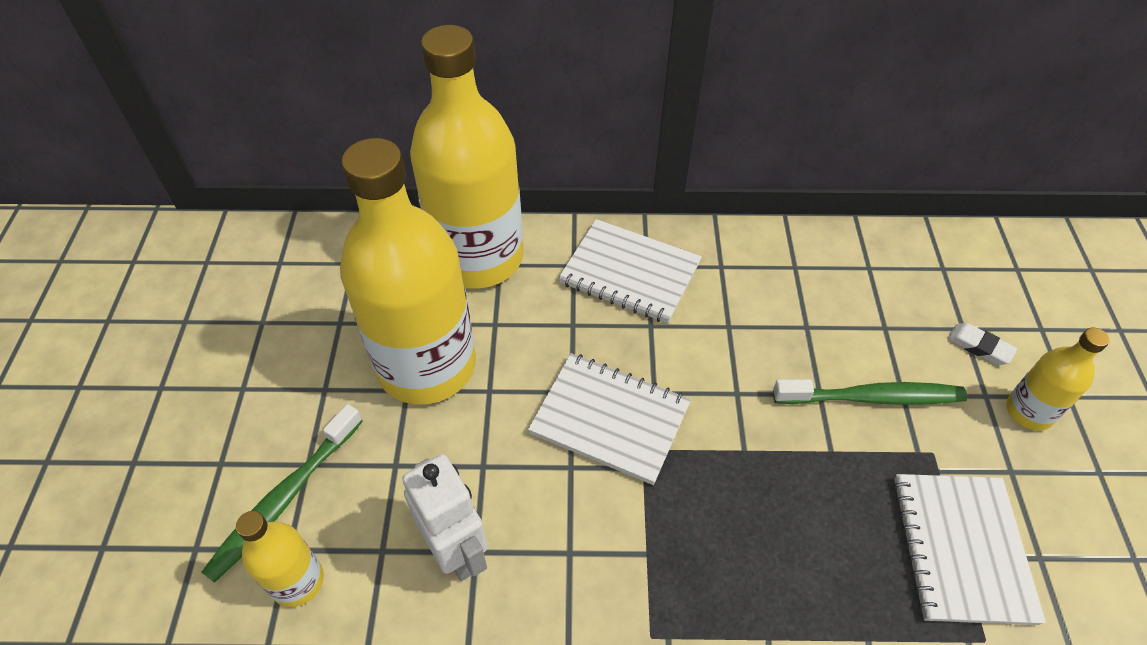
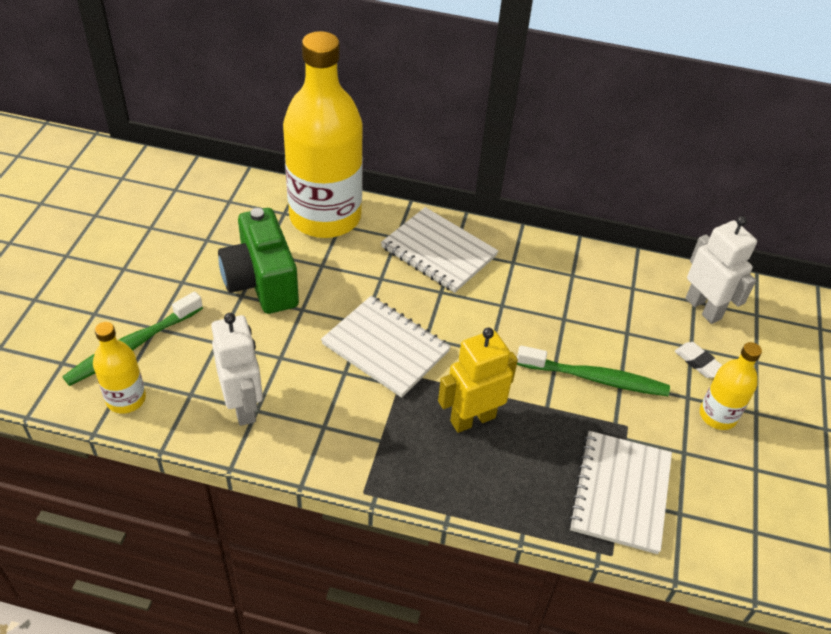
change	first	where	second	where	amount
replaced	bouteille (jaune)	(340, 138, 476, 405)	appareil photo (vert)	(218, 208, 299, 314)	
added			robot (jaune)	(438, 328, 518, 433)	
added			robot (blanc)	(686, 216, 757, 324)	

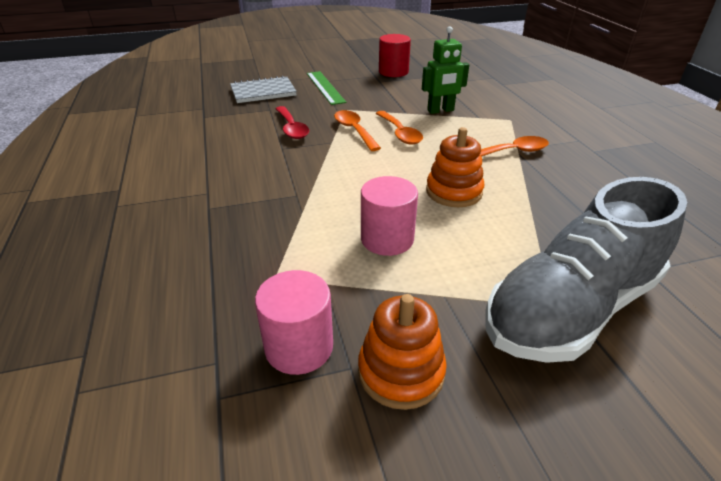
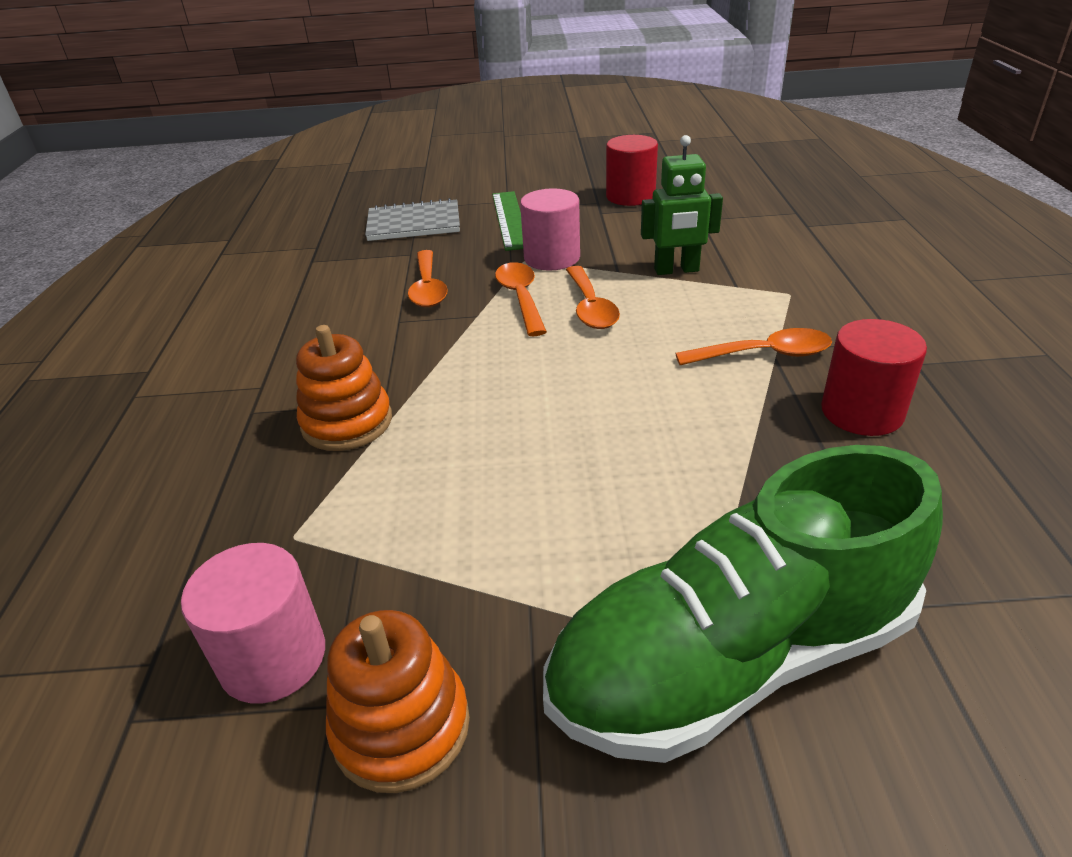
change	first	where	second	where	amount
recoloured	cuillère (rouge)	(275, 106, 309, 139)	cuillère (orange)	(408, 250, 448, 307)	
moved	cylindre (rose)	(361, 176, 418, 256)		(520, 188, 580, 271)	
moved	jouet à empiler (orange)	(426, 127, 484, 207)		(296, 325, 392, 451)	
recoloured	chaussure (gris)	(486, 177, 687, 363)	chaussure (vert)	(543, 445, 943, 763)	
added			cylindre (rouge)	(821, 319, 927, 436)	

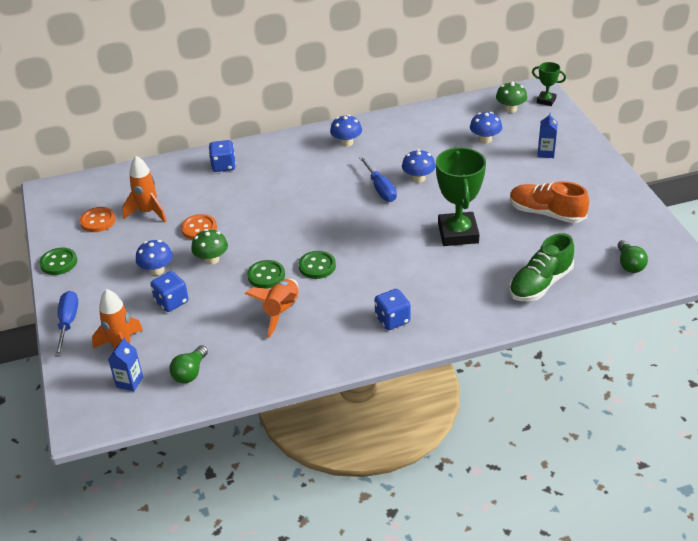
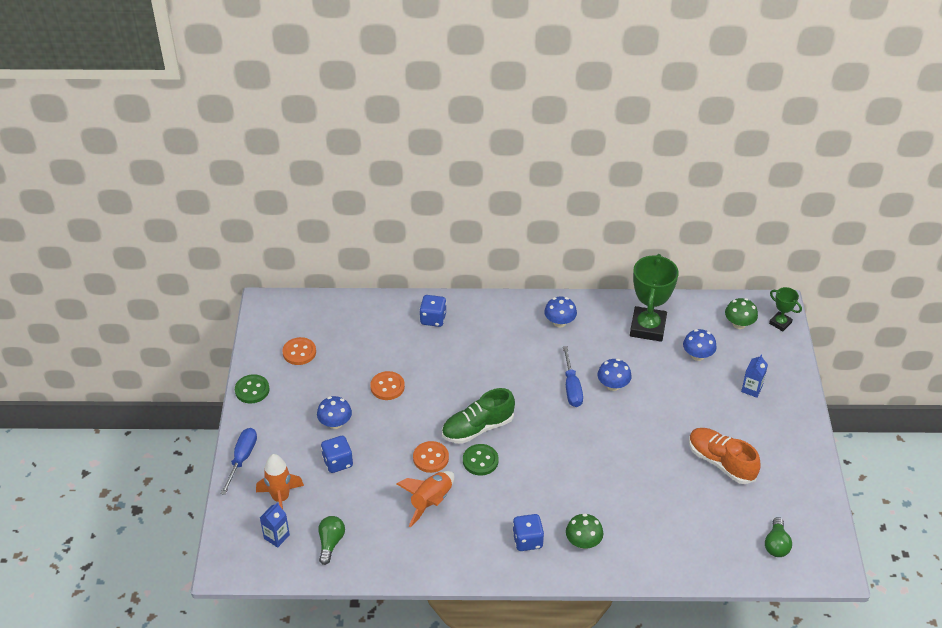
change	first	where	second	where	amount
removed	fusée (orange)	(122, 156, 167, 222)			
turned	ampoule (vert)	(169, 345, 208, 383)		(318, 516, 345, 565)	150 degrees clockwise
moved	champignon (vert)	(191, 229, 228, 265)		(566, 513, 604, 549)	
recoloured	bouton (vert)	(247, 260, 285, 289)	bouton (orange)	(413, 441, 449, 473)	
moved	trophée (vert)	(436, 147, 486, 246)		(630, 254, 679, 342)	
moved	chaussure (vert)	(509, 233, 574, 301)		(442, 388, 515, 444)	

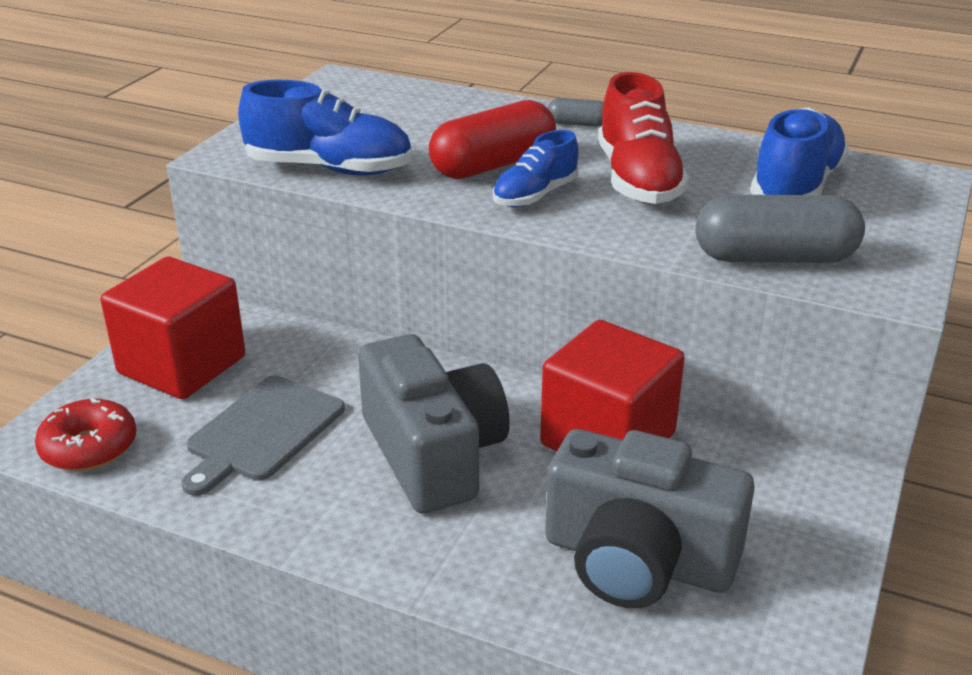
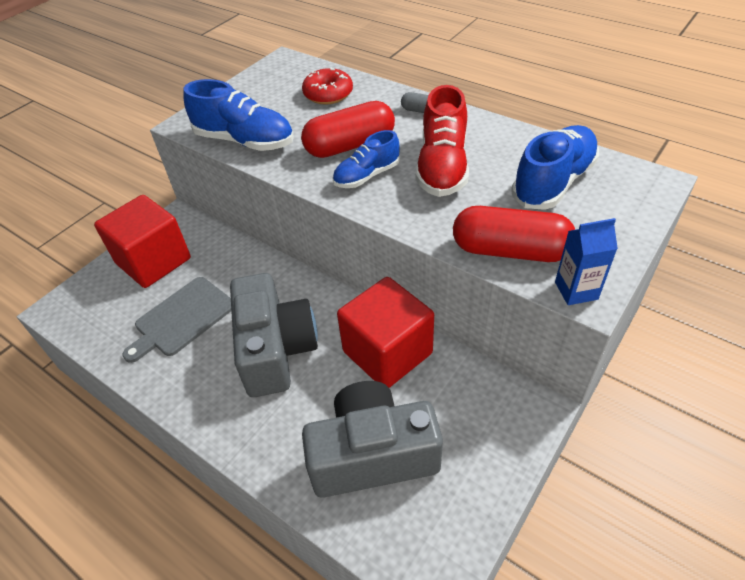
change	first	where	second	where	amount
moved	beignet (rouge)	(35, 398, 136, 471)		(302, 67, 353, 104)	
turned	appareil photo (gris)	(545, 429, 755, 608)		(302, 381, 443, 498)	135 degrees clockwise
recoloured	gélule (gris)	(696, 195, 865, 263)	gélule (rouge)	(453, 206, 575, 262)	
added			brique de lait (bleu)	(555, 218, 618, 305)	

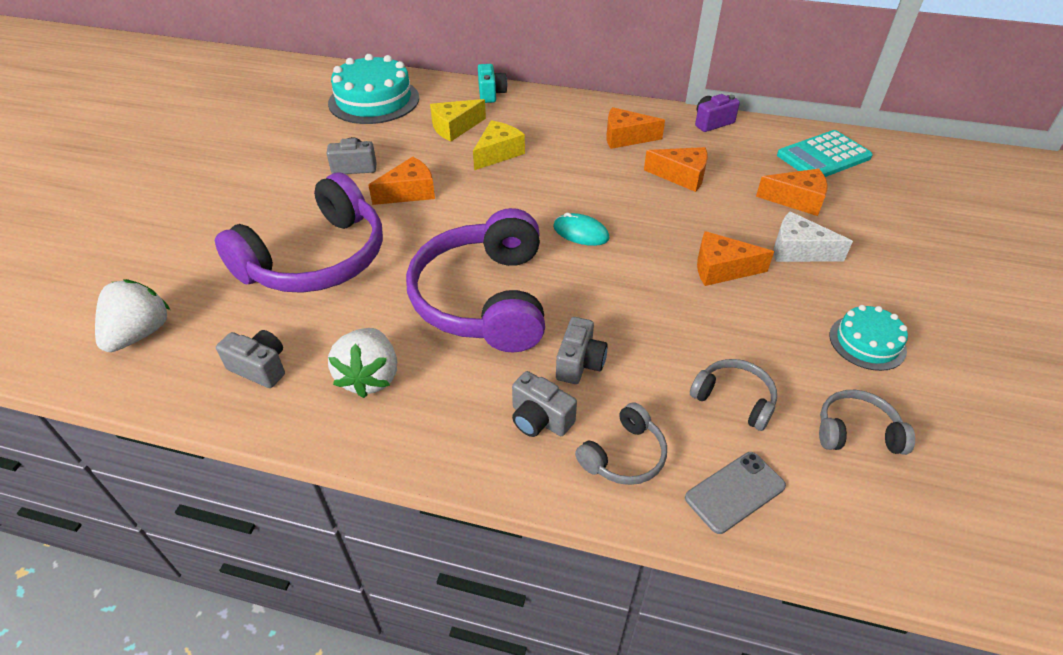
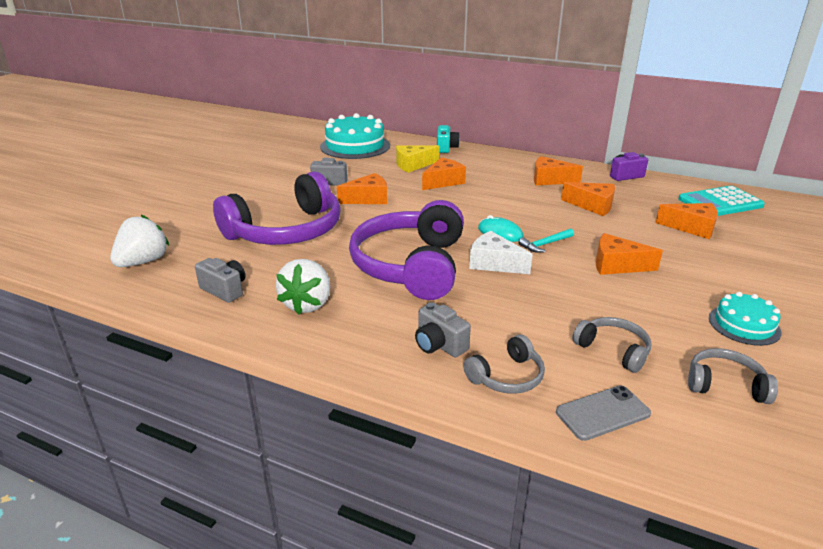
change	first	where	second	where	amount
recoloured	fromage (jaune)	(473, 120, 525, 170)	fromage (orange)	(422, 157, 466, 190)	
removed	appareil photo (gris)	(556, 317, 608, 384)			
moved	fromage (blanc)	(774, 212, 853, 262)		(469, 231, 533, 274)	
added			marteau (turquoise)	(519, 228, 574, 253)	

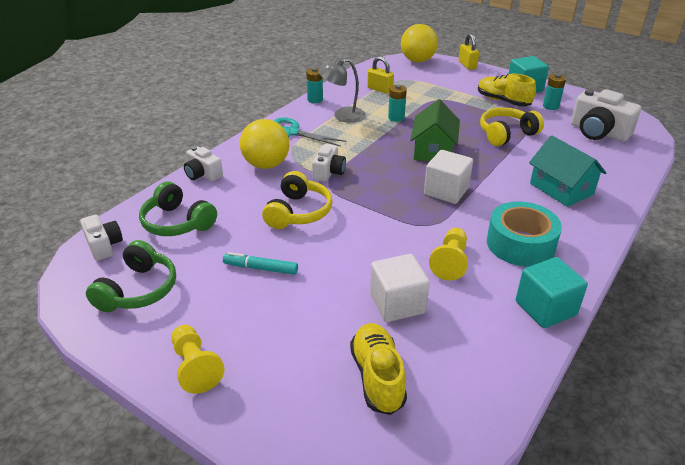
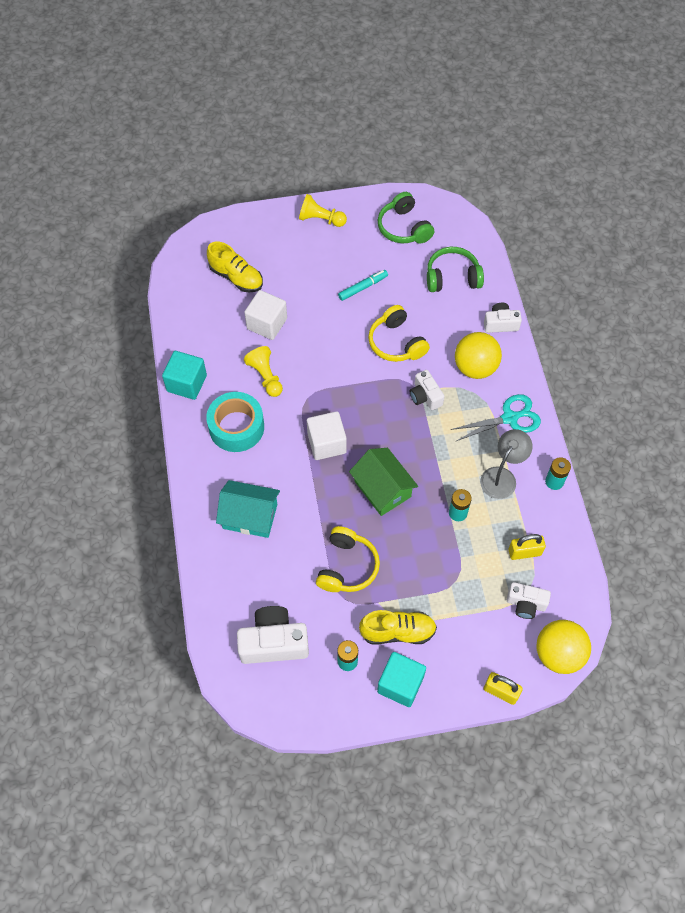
change	first	where	second	where	amount
moved	appareil photo (blanc)	(80, 215, 123, 261)		(507, 582, 551, 619)	

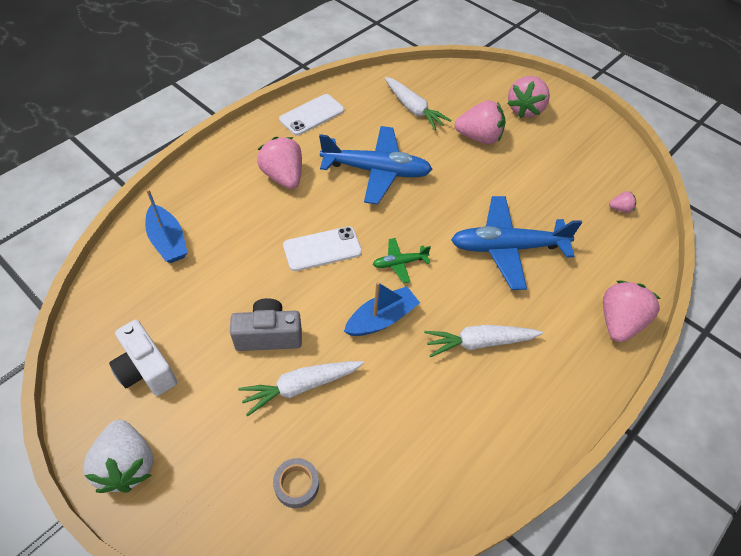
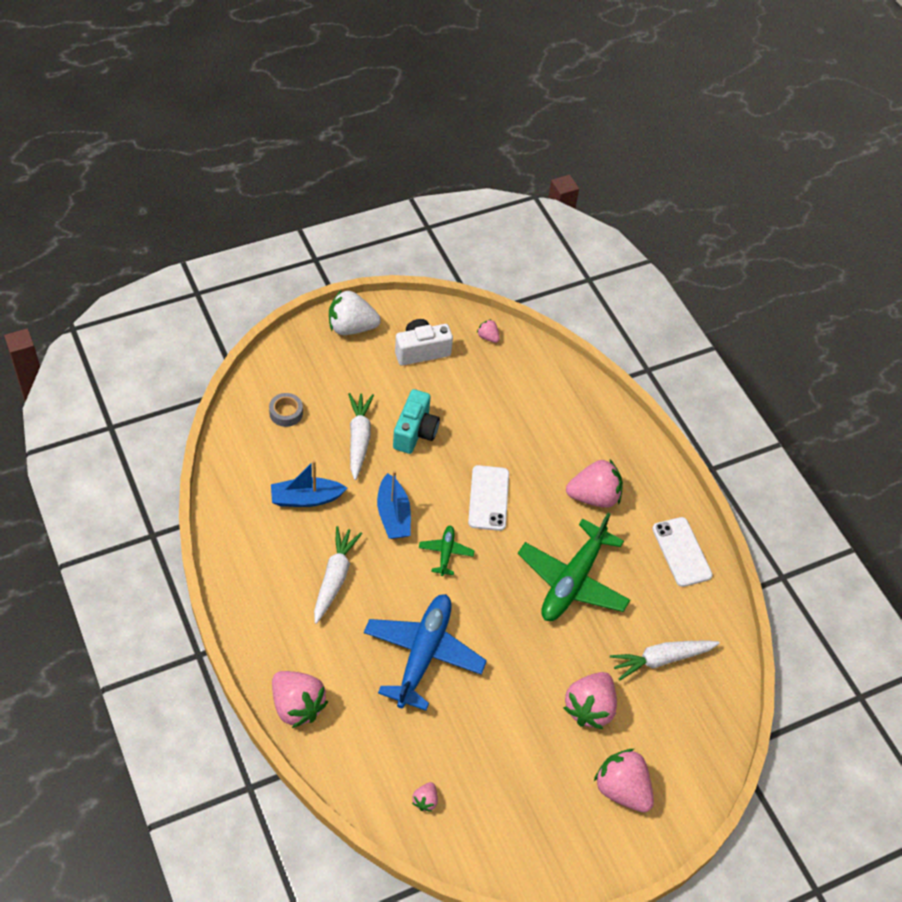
change	first	where	second	where	amount
moved	bateau (bleu)	(145, 189, 188, 263)		(271, 460, 347, 507)	
recoloured	appareil photo (gris)	(230, 298, 302, 351)	appareil photo (turquoise)	(393, 389, 440, 454)	
recoloured	avion (bleu)	(319, 126, 433, 205)	avion (vert)	(518, 513, 630, 621)	
added			fraise (rose)	(477, 319, 500, 343)	

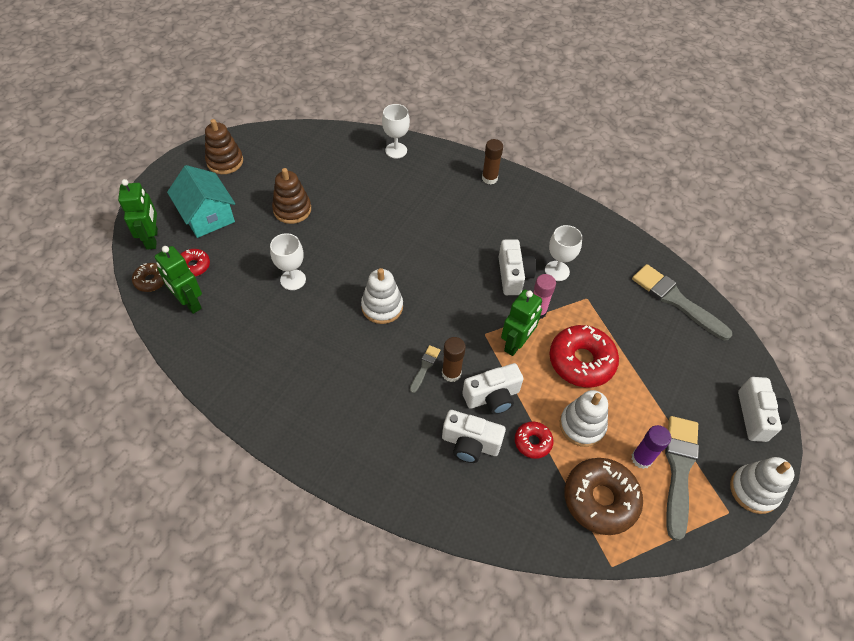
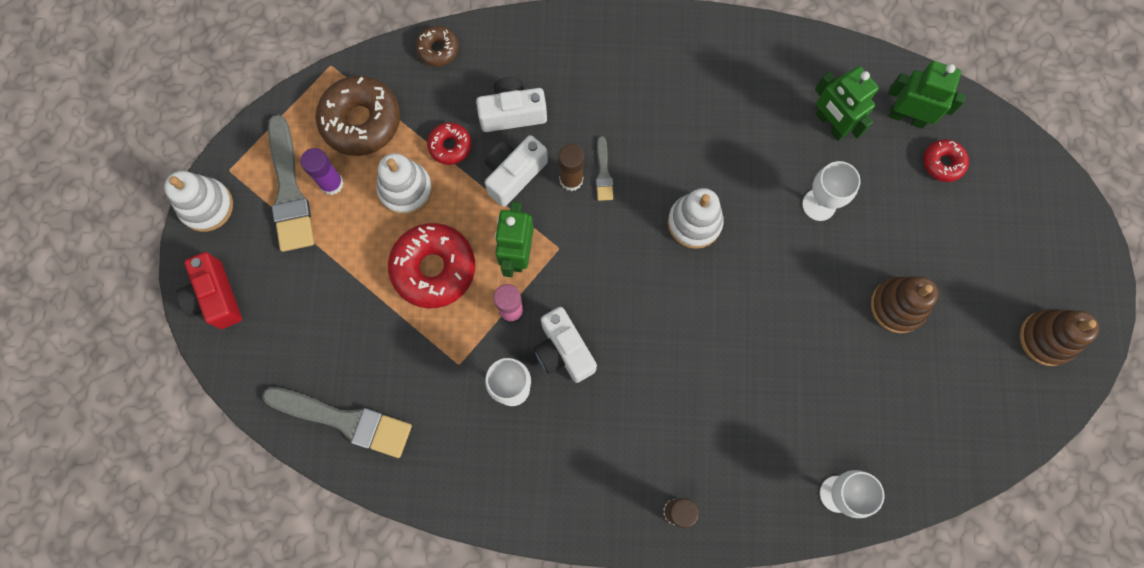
change	first	where	second	where	amount
moved	robot (vert)	(118, 179, 158, 250)		(815, 66, 879, 141)	
moved	beignet (marron)	(132, 263, 165, 292)		(416, 26, 459, 66)	
removed	maison (turquoise)	(167, 165, 235, 238)			
recoloured	appareil photo (blanc)	(738, 377, 791, 442)	appareil photo (rouge)	(176, 252, 242, 329)	

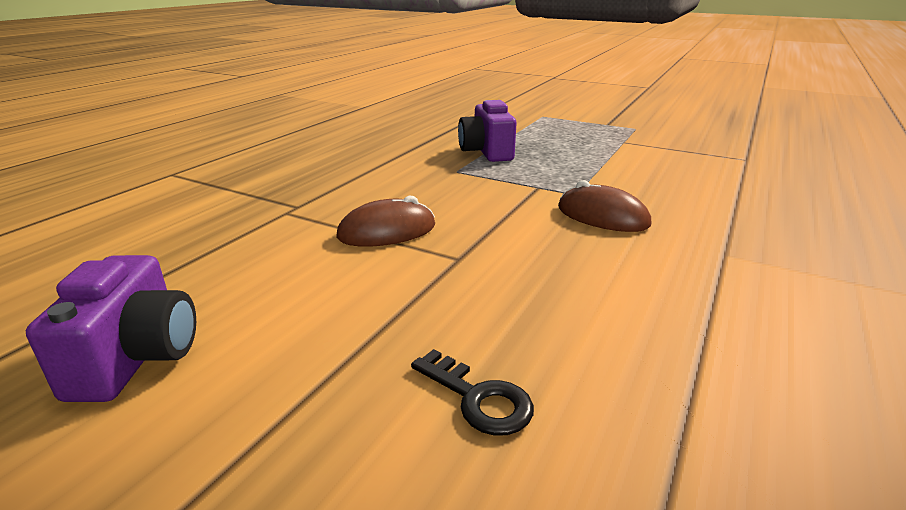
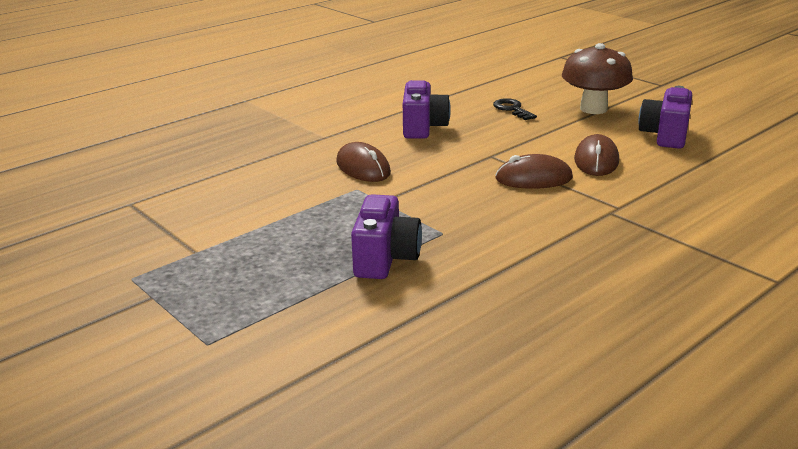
change	first	where	second	where	amount
added			appareil photo (violet)	(403, 80, 451, 139)	
added			champignon (marron)	(562, 43, 633, 114)	
added			souris (marron)	(574, 134, 619, 176)	

